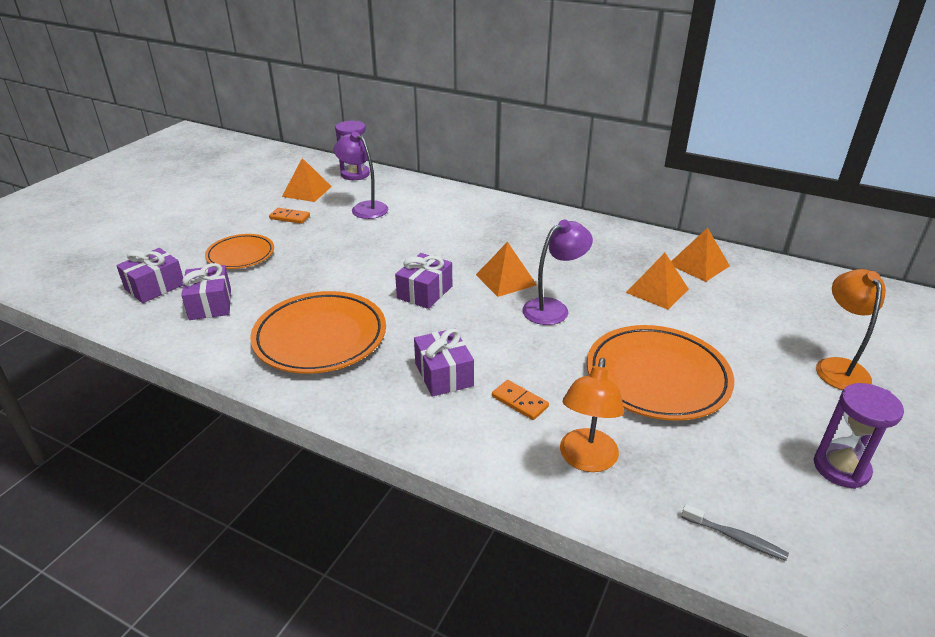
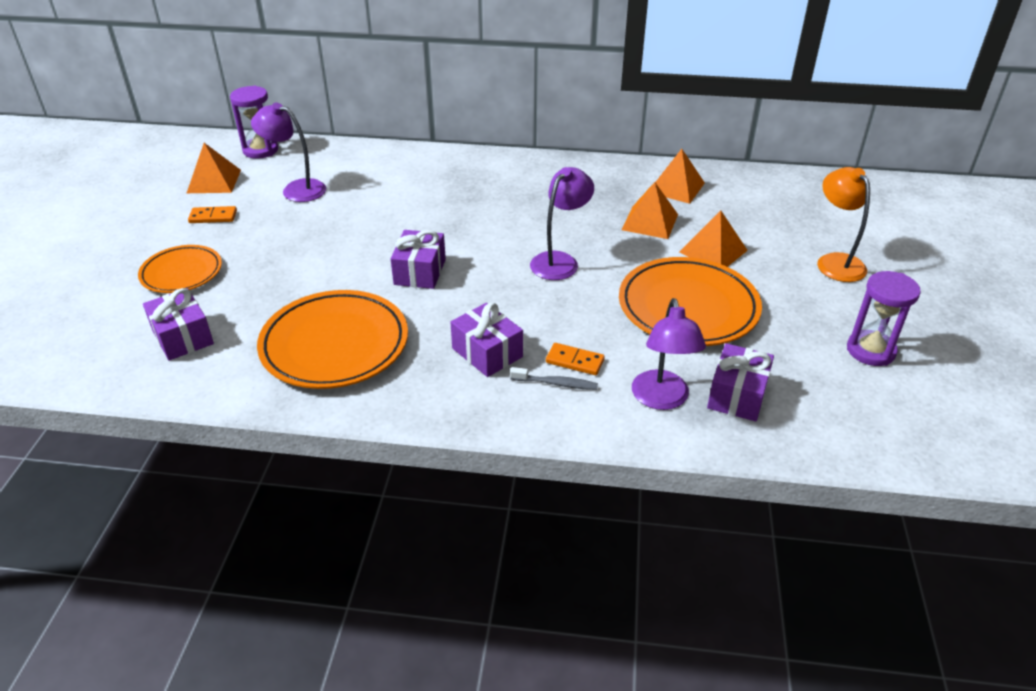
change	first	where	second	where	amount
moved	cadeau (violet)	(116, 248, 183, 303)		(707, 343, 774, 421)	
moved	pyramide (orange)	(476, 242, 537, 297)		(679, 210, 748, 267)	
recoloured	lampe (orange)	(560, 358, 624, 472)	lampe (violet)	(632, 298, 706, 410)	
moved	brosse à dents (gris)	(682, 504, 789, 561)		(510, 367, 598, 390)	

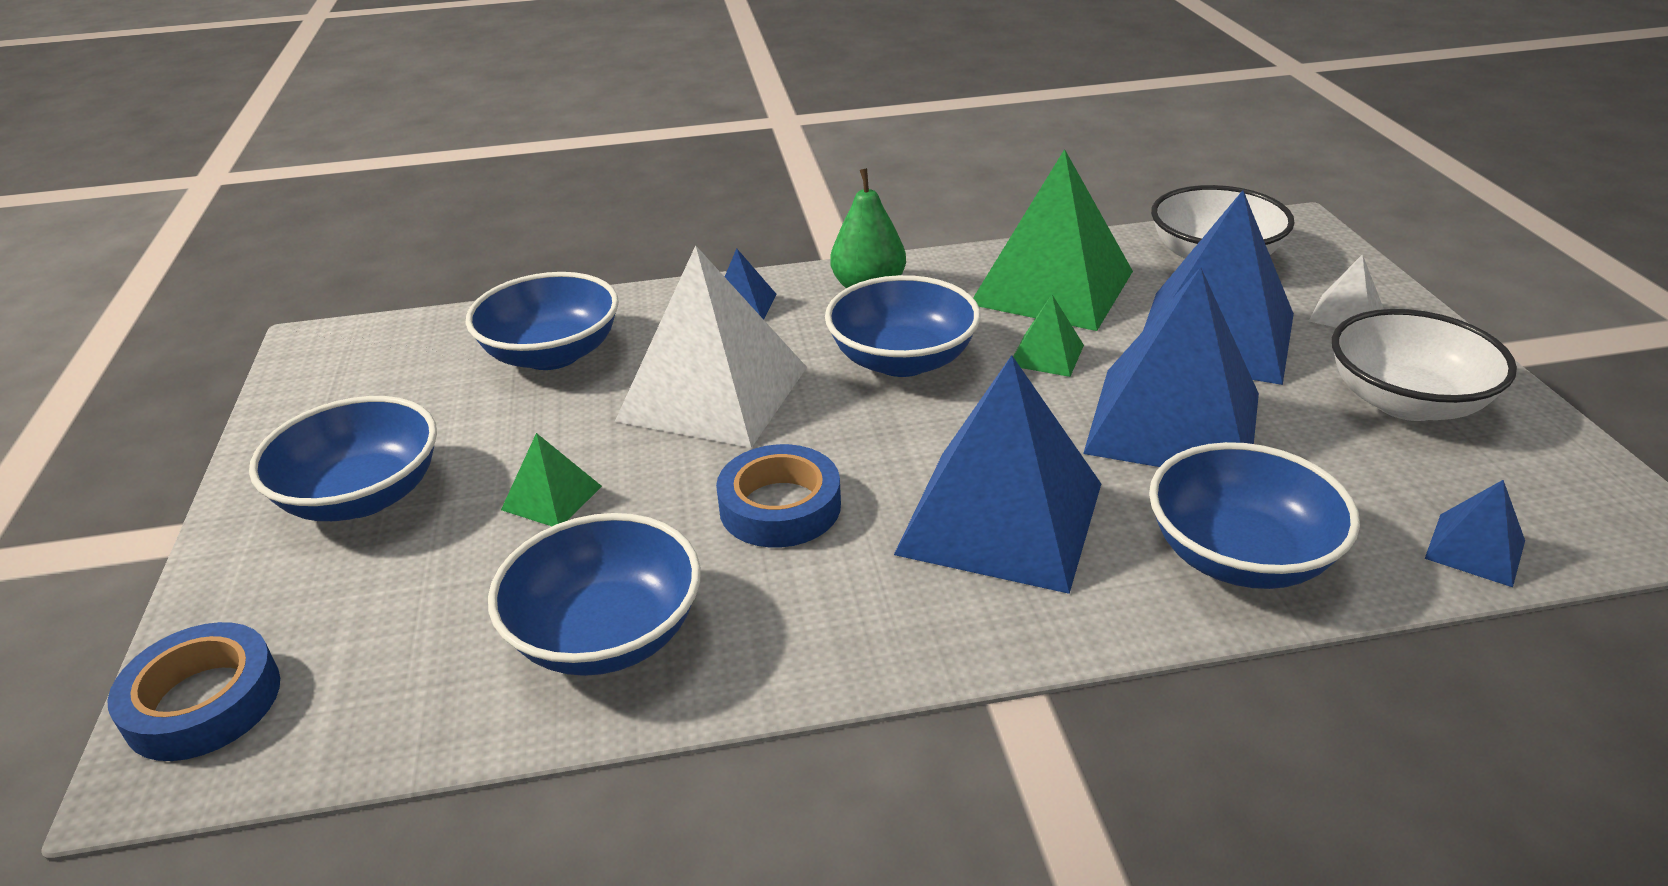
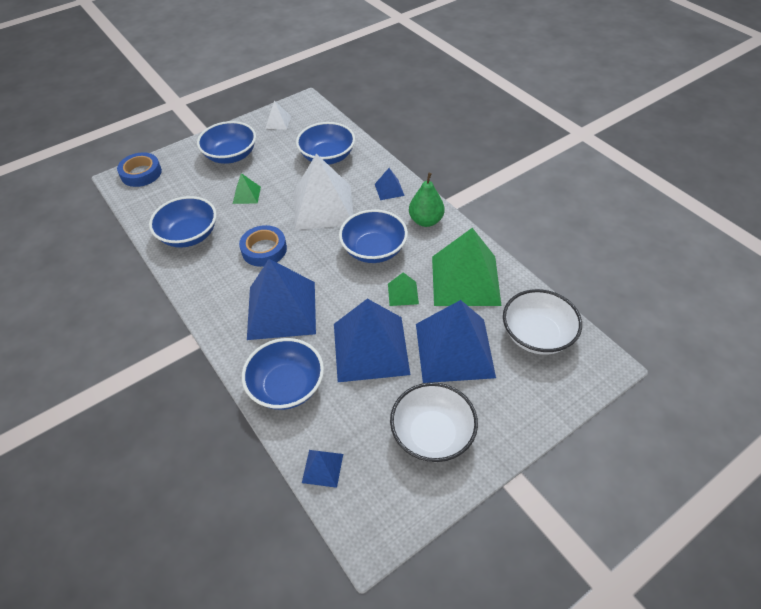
change	first	where	second	where	amount
moved	pyramide (blanc)	(1309, 254, 1384, 328)		(265, 101, 291, 130)	

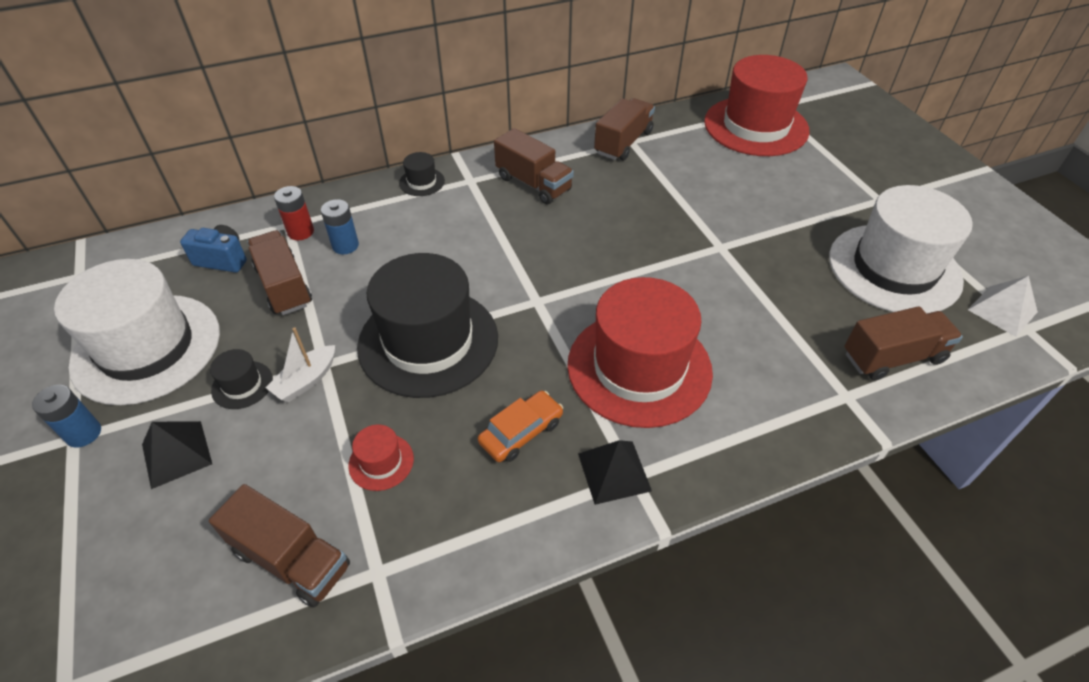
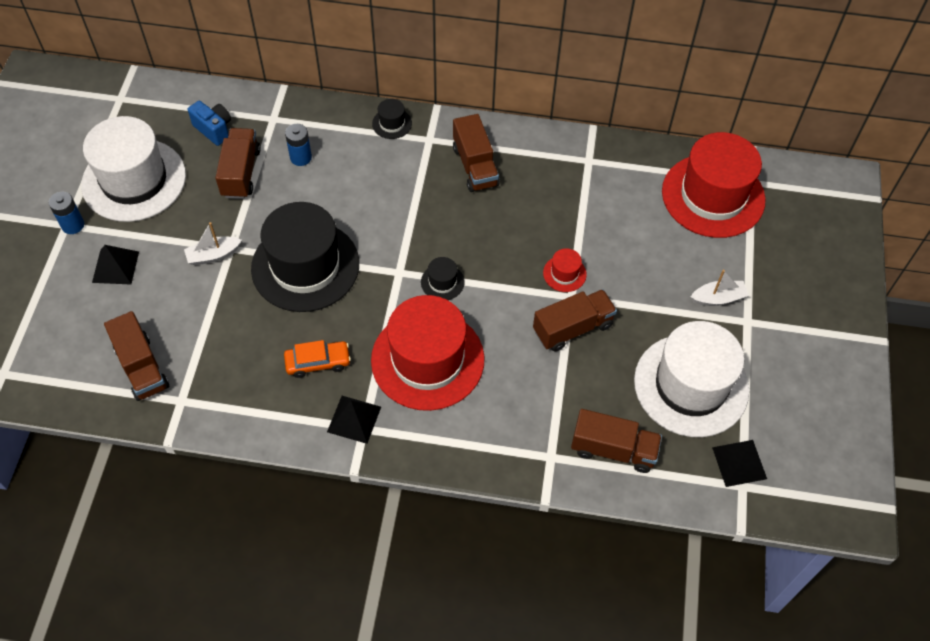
change	first	where	second	where	amount
moved	chapeau (noir)	(210, 349, 273, 409)		(421, 257, 465, 300)	
removed	pile (rouge)	(274, 186, 314, 240)			
moved	chapeau (rouge)	(348, 424, 414, 491)		(543, 248, 587, 292)	
moved	camion (marron)	(594, 98, 655, 160)		(533, 289, 617, 351)	
recoloured	pyramide (blanc)	(968, 276, 1038, 337)	pyramide (noir)	(712, 440, 767, 487)	
added			bateau (blanc)	(691, 270, 749, 306)	

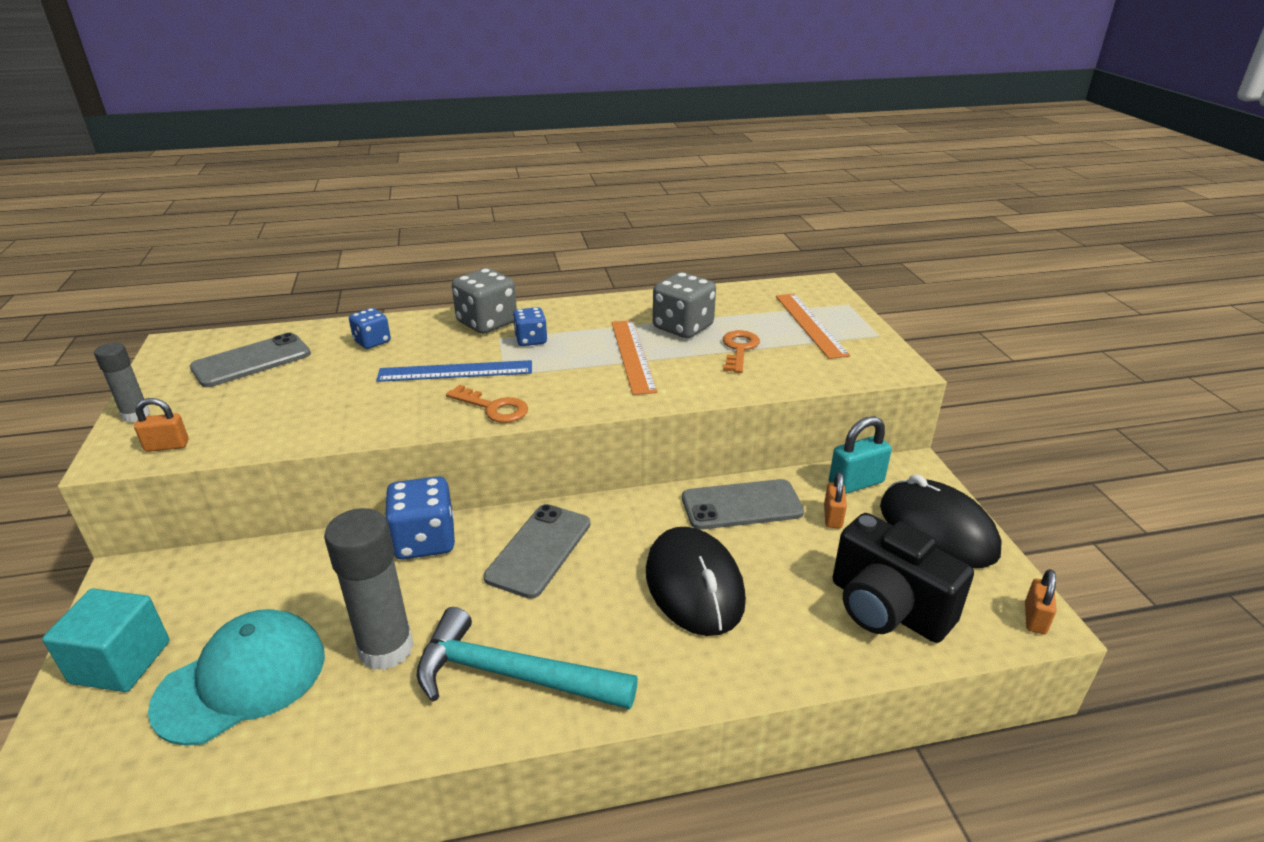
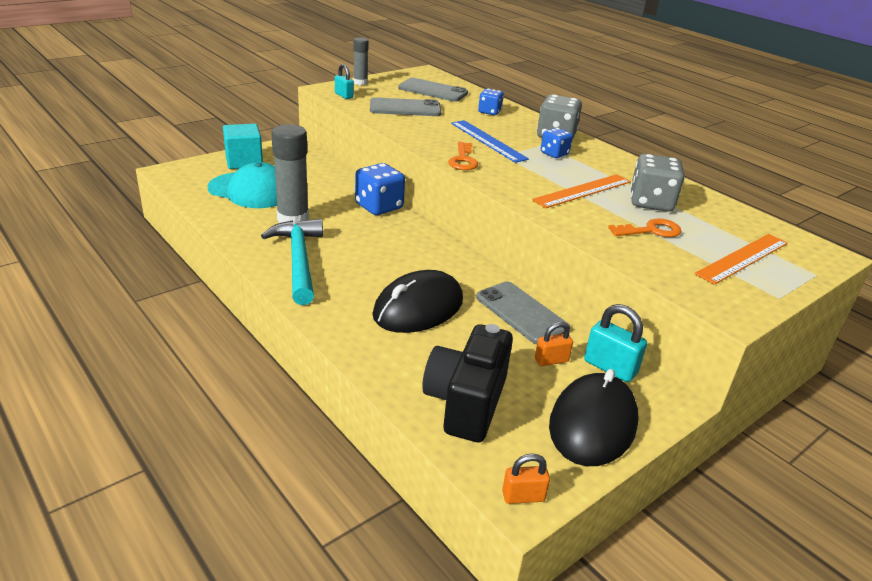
change	first	where	second	where	amount
recoloured	cadenas (orange)	(134, 398, 189, 452)	cadenas (turquoise)	(335, 64, 354, 99)	
moved	téléphone (gris)	(484, 504, 590, 599)		(370, 97, 441, 116)	

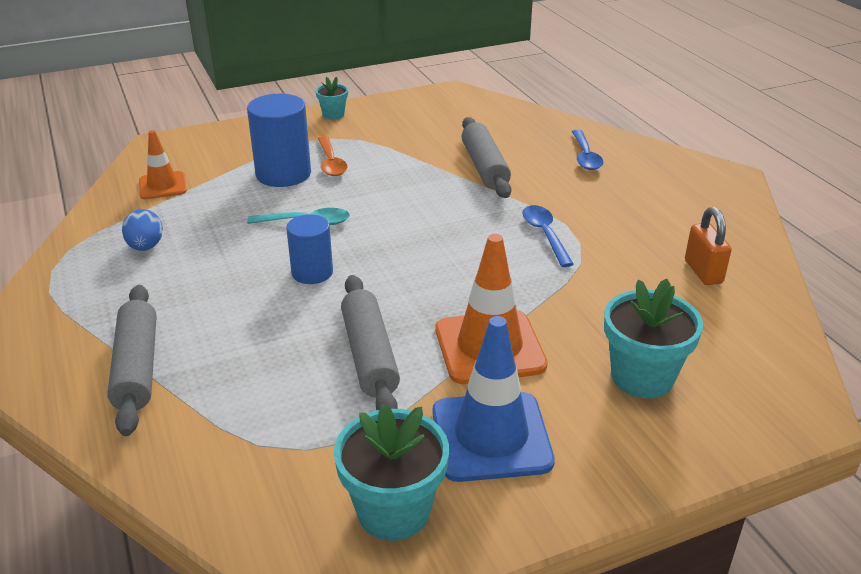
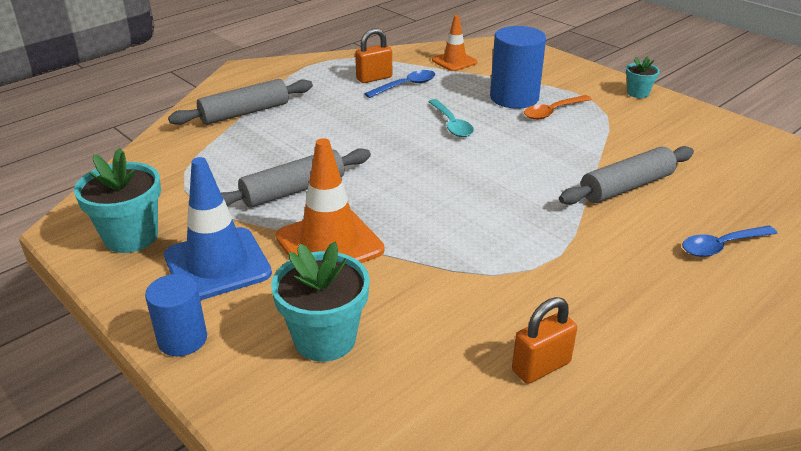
change	first	where	second	where	amount
replaced	œuf (bleu)	(122, 209, 163, 251)	cadenas (orange)	(355, 28, 392, 83)	
moved	cylindre (bleu)	(286, 214, 333, 284)		(145, 274, 207, 356)	
moved	cuillère (bleu)	(523, 205, 574, 267)		(364, 70, 435, 98)	

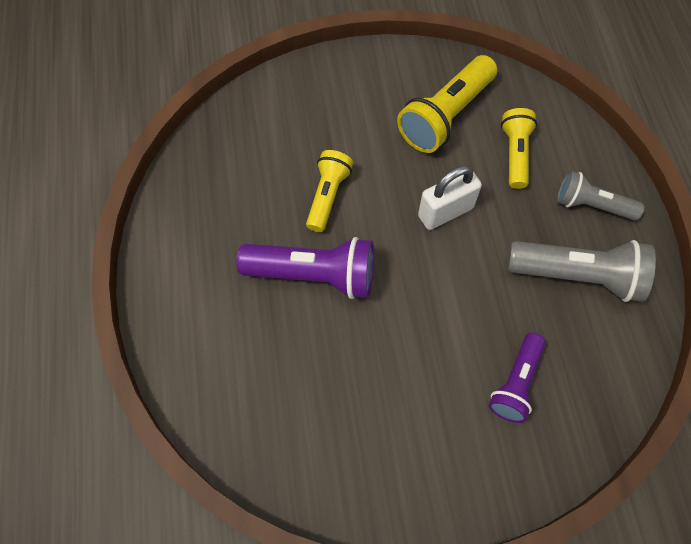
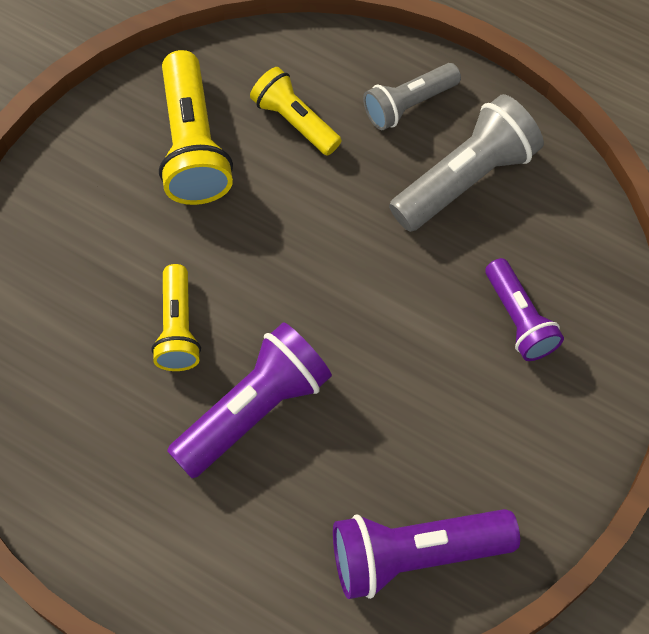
change	first	where	second	where	amount
turned	lampe de poche (jaune)	(306, 150, 353, 232)		(151, 264, 201, 371)	150 degrees counterclockwise
removed	cadenas (blanc)	(418, 165, 482, 230)			
added			lampe de poche (violet)	(333, 509, 520, 599)	

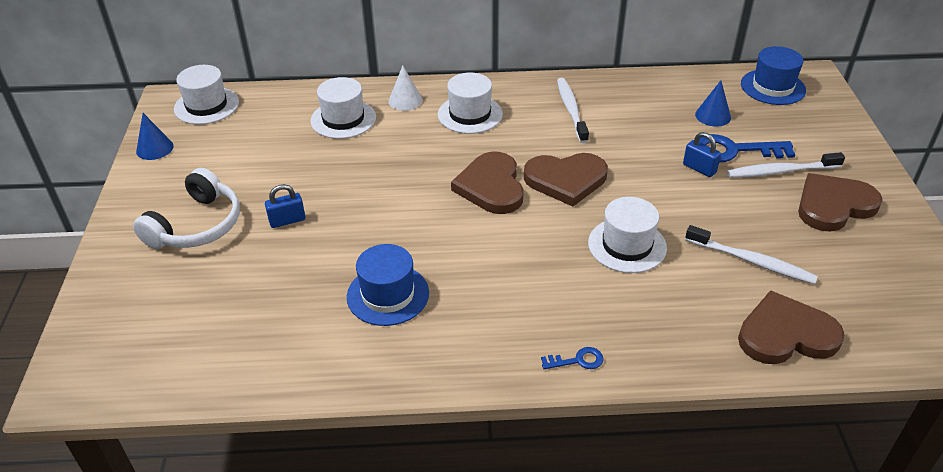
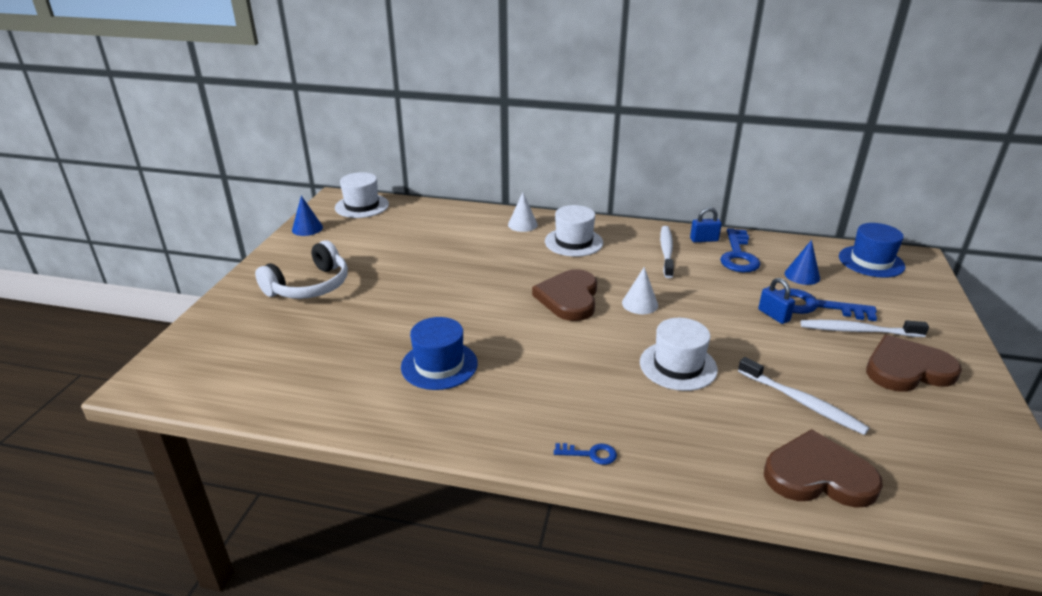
change	first	where	second	where	amount
moved	cadenas (bleu)	(265, 184, 305, 228)		(690, 207, 722, 242)	
removed	chapeau (blanc)	(310, 77, 376, 139)			
replaced	cœur (marron)	(524, 153, 608, 206)	cône (blanc)	(622, 267, 658, 314)	
added			clé (bleu)	(720, 228, 761, 272)	

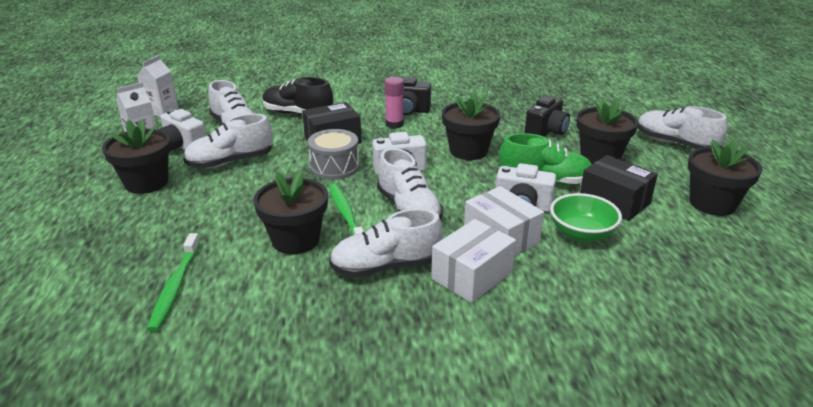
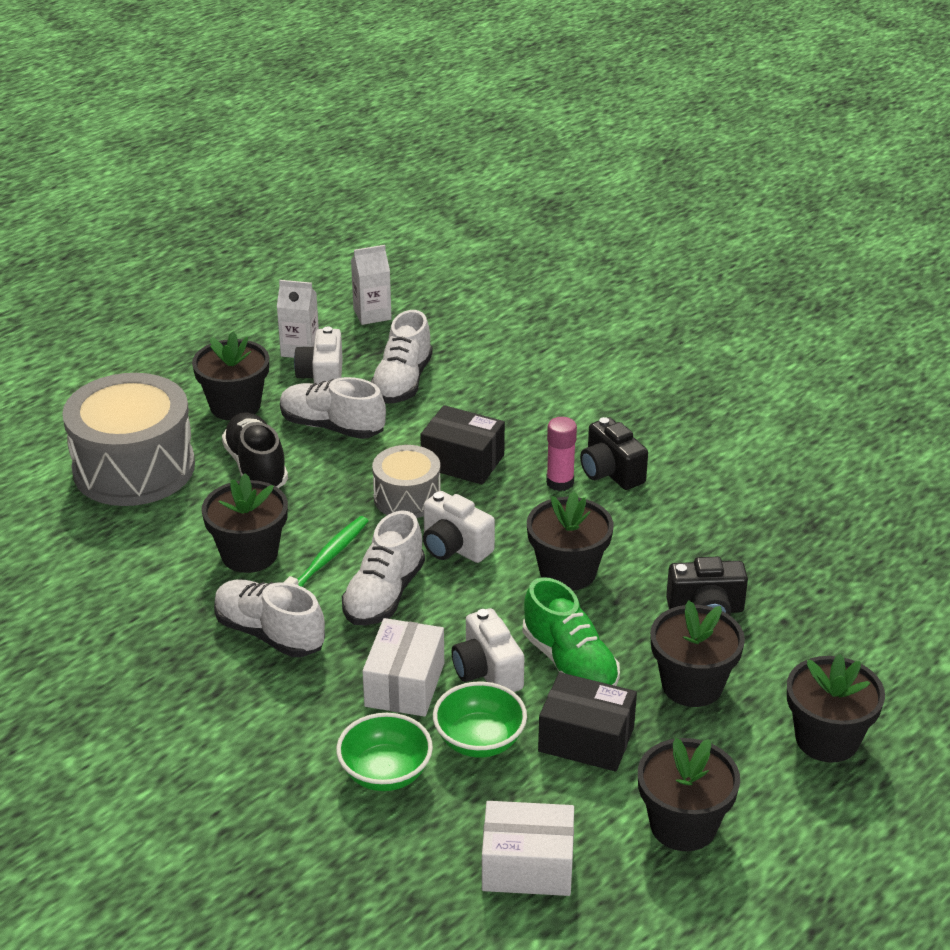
change	first	where	second	where	amount
removed	brosse à dents (vert)	(147, 233, 200, 332)			
moved	chaussure (noir)	(262, 77, 333, 113)		(222, 412, 288, 488)	
moved	boîte (blanc)	(431, 219, 516, 303)		(482, 801, 574, 896)	
turned	boîte (noir)	(580, 155, 658, 221)		(538, 672, 637, 772)	75 degrees counterclockwise
replaced	chaussure (blanc)	(637, 106, 727, 149)	pot de fleurs (noir)	(787, 654, 885, 762)	
added			tambour (gris)	(62, 373, 195, 506)	
added			bol (vert)	(336, 713, 433, 791)	

